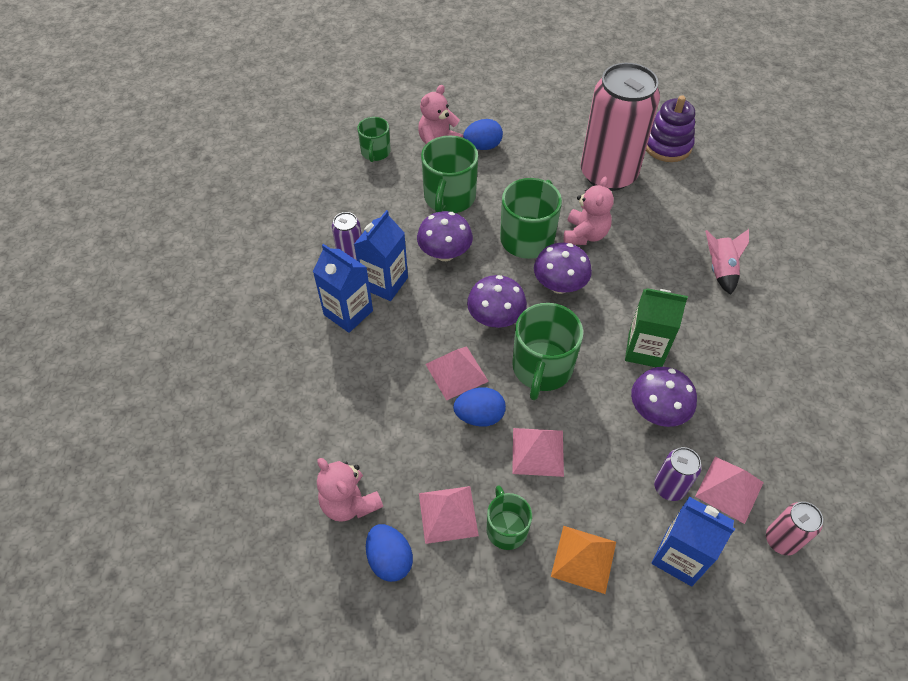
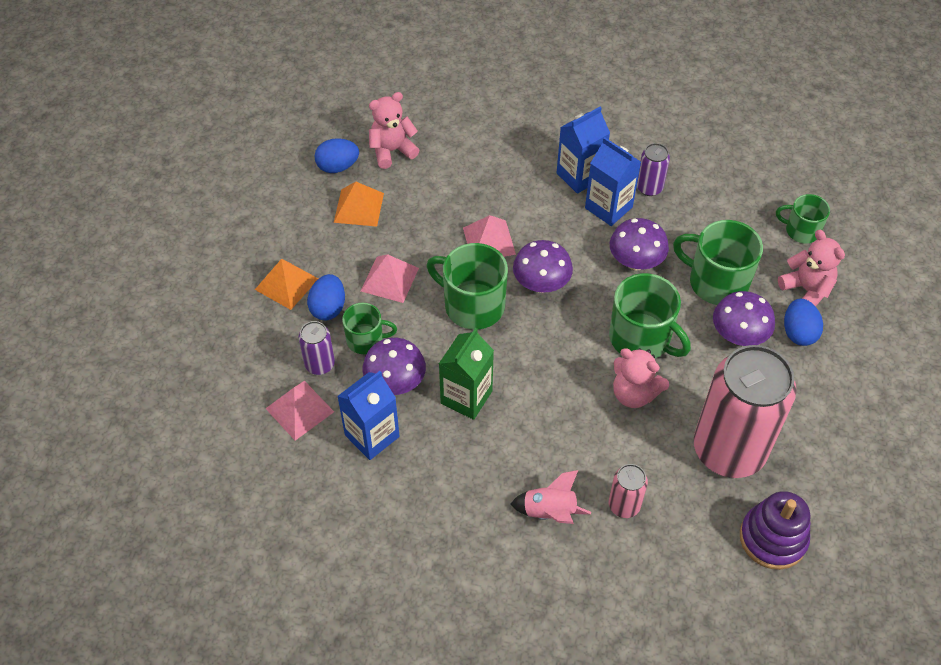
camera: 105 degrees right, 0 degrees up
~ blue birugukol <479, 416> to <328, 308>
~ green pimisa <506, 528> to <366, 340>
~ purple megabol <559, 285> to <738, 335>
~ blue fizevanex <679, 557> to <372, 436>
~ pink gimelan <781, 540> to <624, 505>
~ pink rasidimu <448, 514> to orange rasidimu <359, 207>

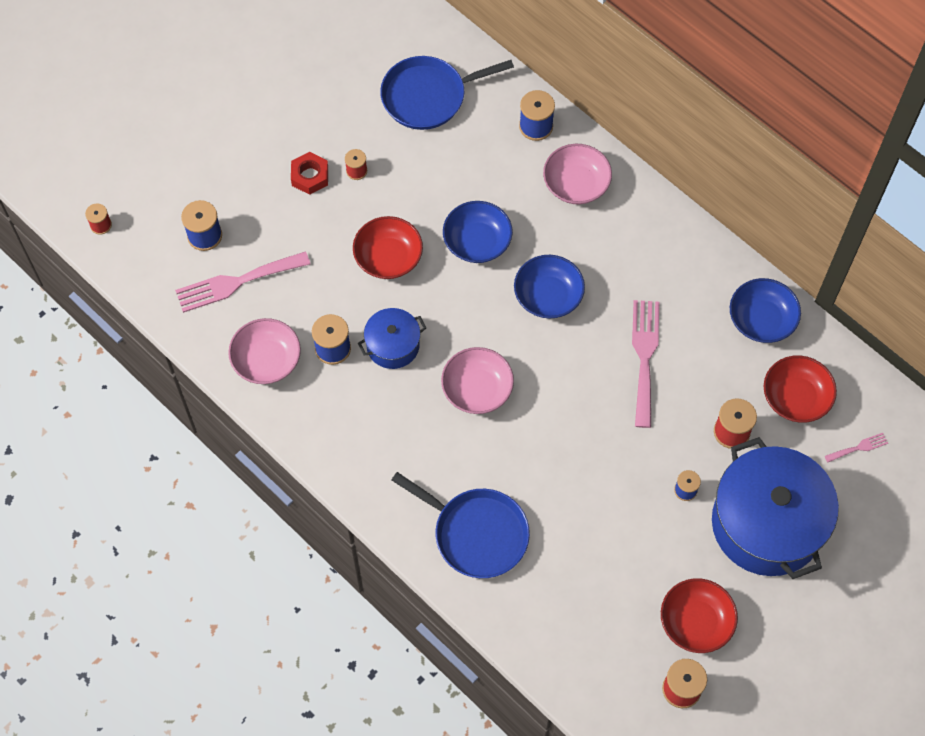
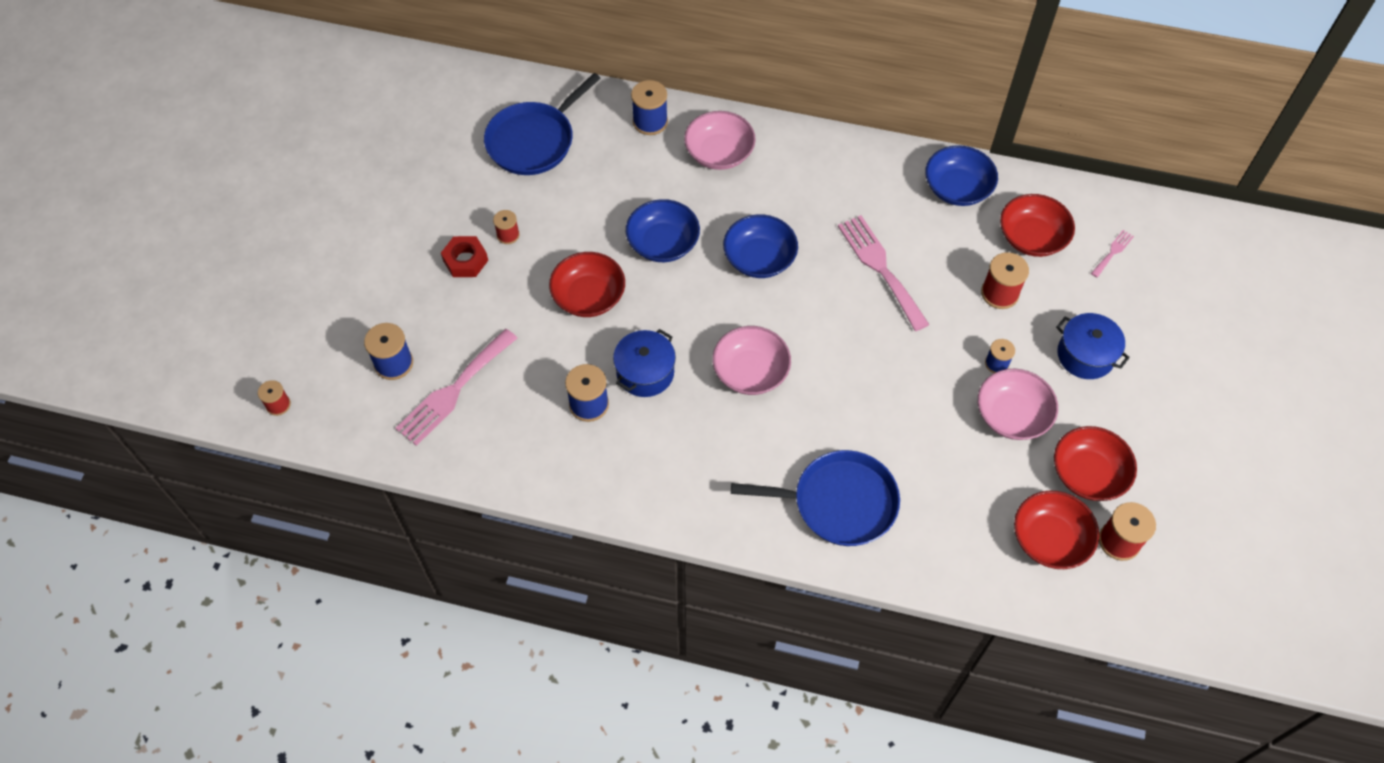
camera: 30 degrees left, 5 degrees down
+ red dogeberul <1050, 539>
~ pink dogeberul <266, 360> to <1012, 415>
~ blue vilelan <767, 523> = <1085, 355> x0.49

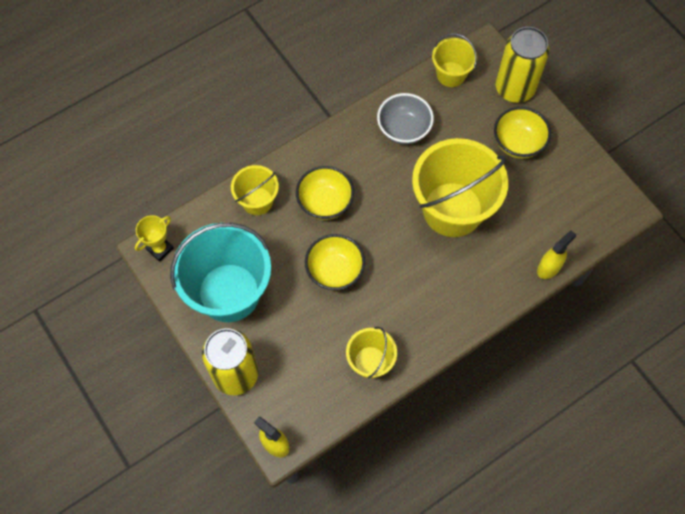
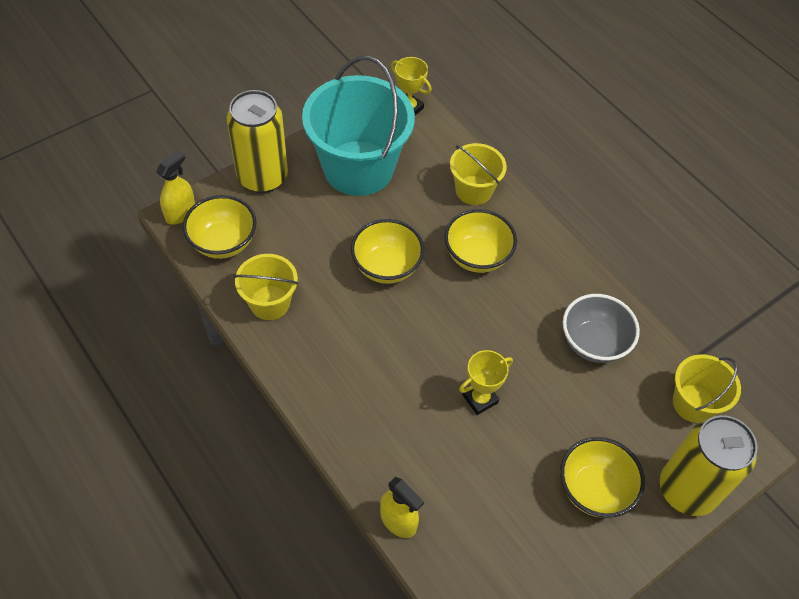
camera: 85 degrees right, 10 degrees down
+ yellow dogeberul <223, 242>
~ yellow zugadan <452, 209> to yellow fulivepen <480, 399>

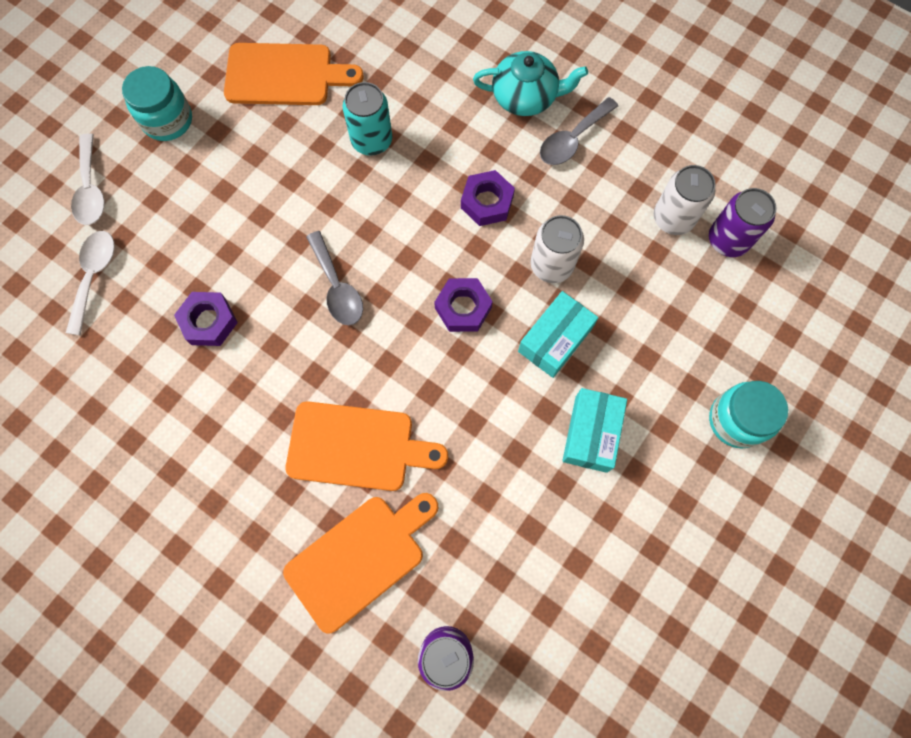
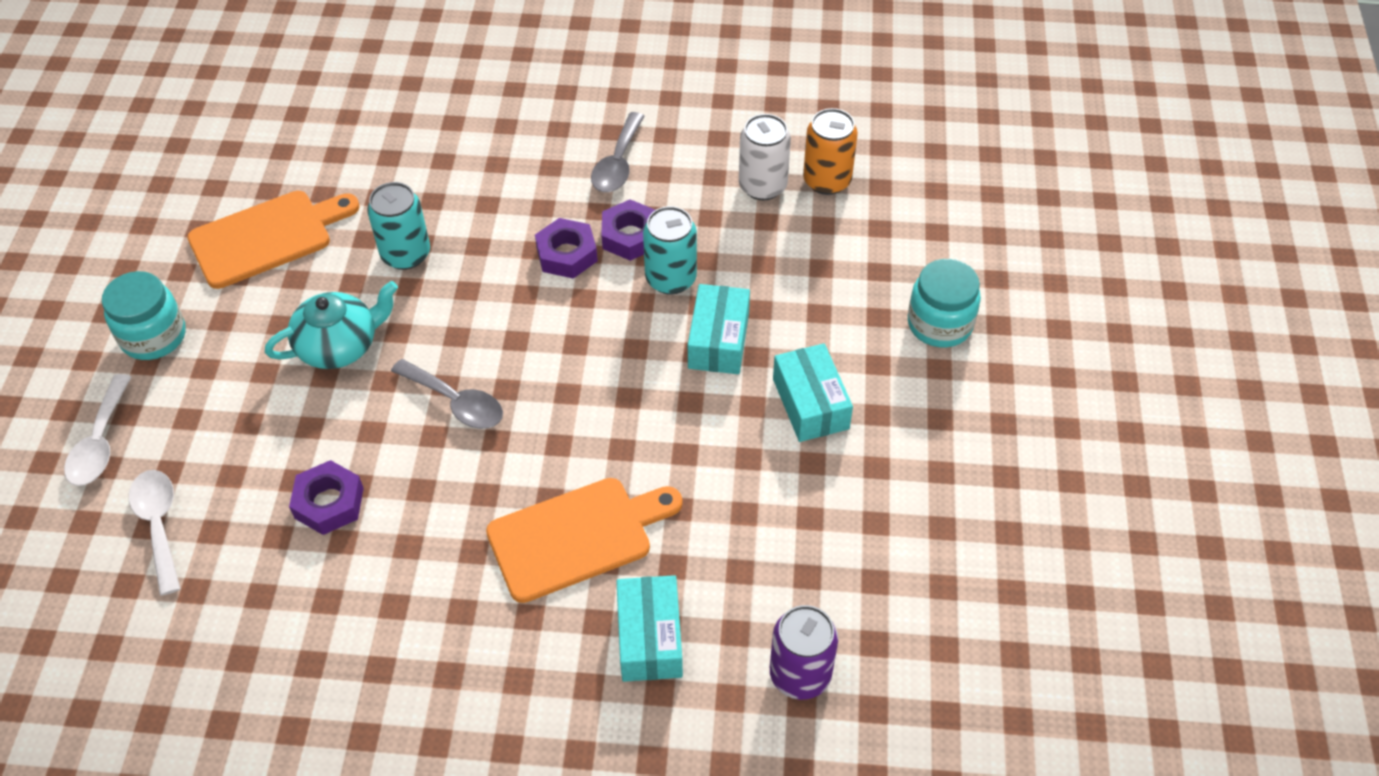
camera: 30 degrees left, 20 degrees down
~ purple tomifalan <463, 308> to <630, 236>
~ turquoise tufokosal <525, 97> to <339, 345>
~ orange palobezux <360, 558> to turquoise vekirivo <650, 638>
~ white gimelan <551, 265> to turquoise gimelan <671, 279>
~ purple gimelan <728, 240> to orange gimelan <827, 180>
~ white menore <91, 189> = <100, 443> 45 degrees clockwise

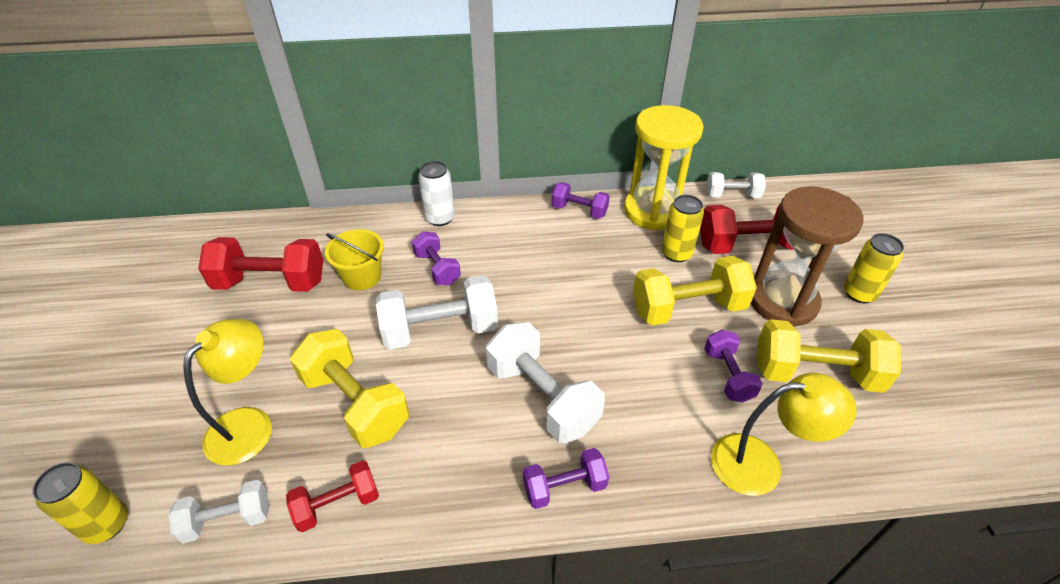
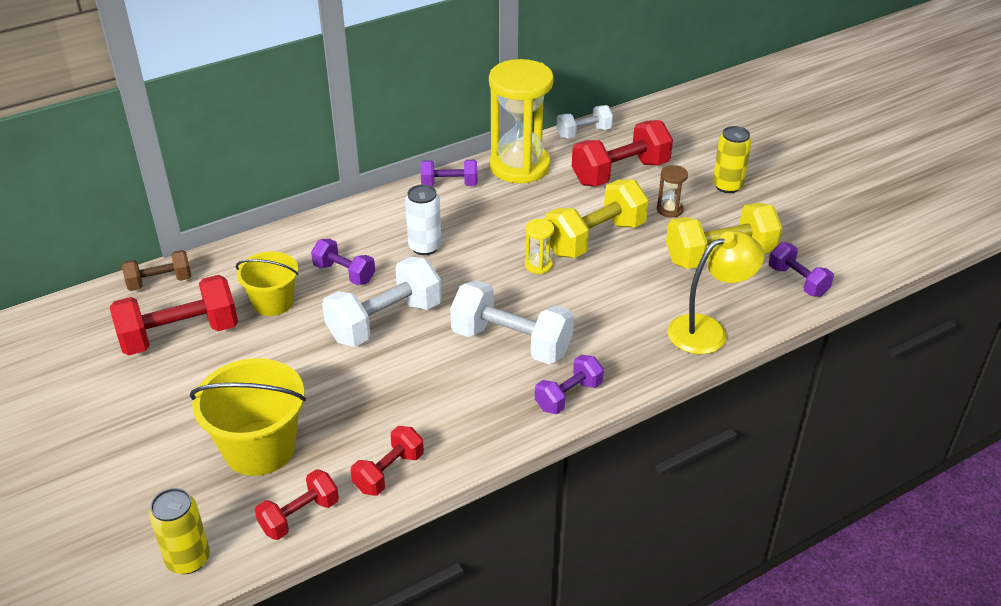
camera: 25 degrees left, 5 degrees down
- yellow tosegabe <355, 403>
- yellow gimelan <676, 253>
+ brown tosegabe <160, 282>
+ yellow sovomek <538, 265>
~ white gimelan <440, 218> to <425, 247>
~ purple tosegabe <728, 375> to <797, 281>
~ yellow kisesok <249, 424> to yellow zugadan <259, 448>
~ white tosegabe <228, 520> to red tosegabe <299, 516>
~ brown sovomek <782, 301> = <669, 210> x0.41

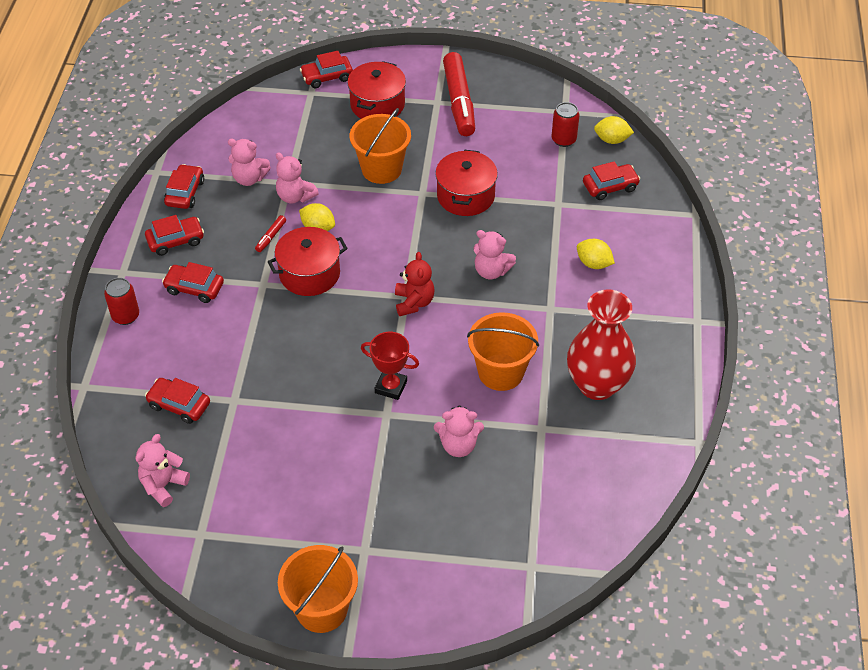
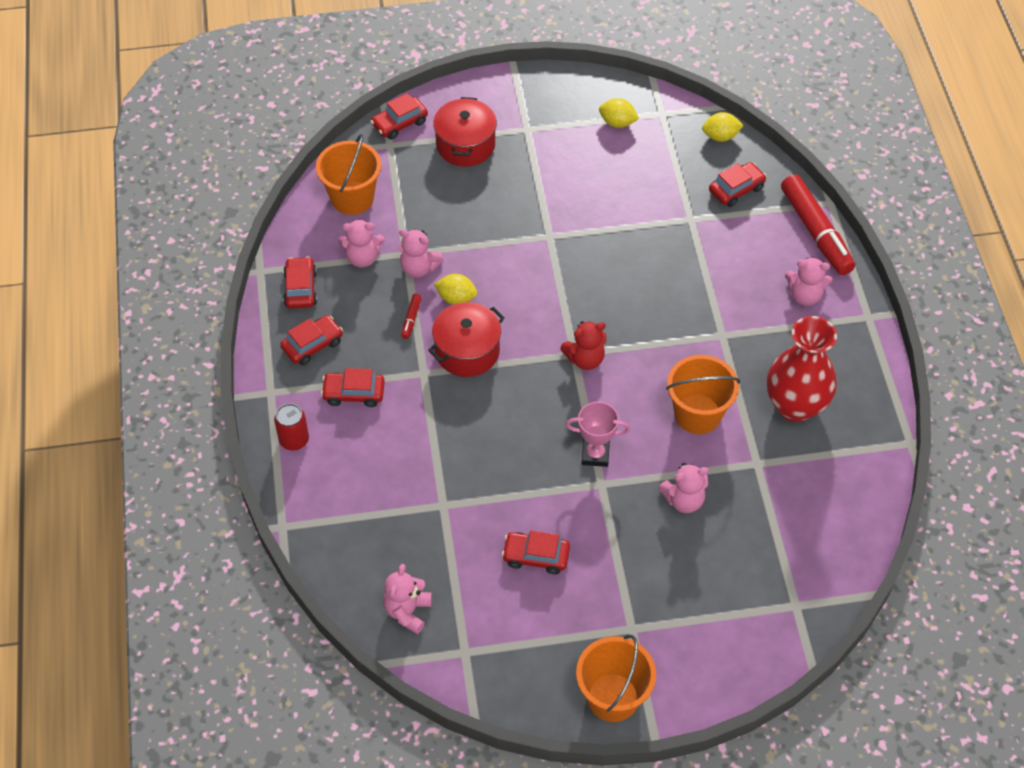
camera: 15 degrees left, 5 degrees up
- red vilelan <465, 196>
- red gimelan <563, 140>
~ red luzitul <179, 405> to <536, 556>
~ orange zugadan <381, 169> to <352, 198>
~ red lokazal <459, 101> to <816, 231>
~ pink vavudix <491, 271> to <805, 295>
~ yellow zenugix <593, 263> to <617, 123>
~ red fulivepen <391, 387> to pink fulivepen <595, 454>
~ red vavudix <414, 302> = <585, 359> 90 degrees clockwise

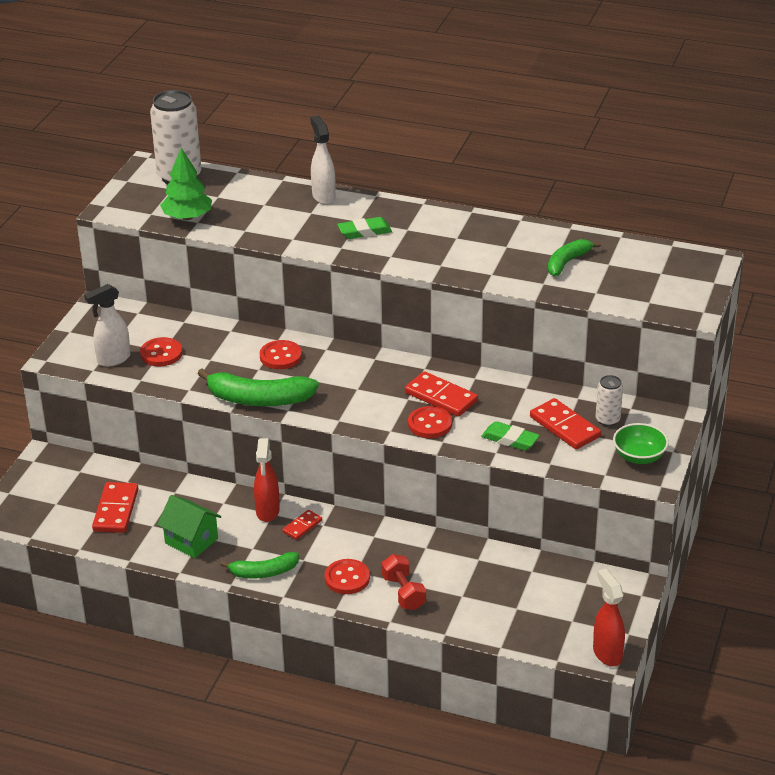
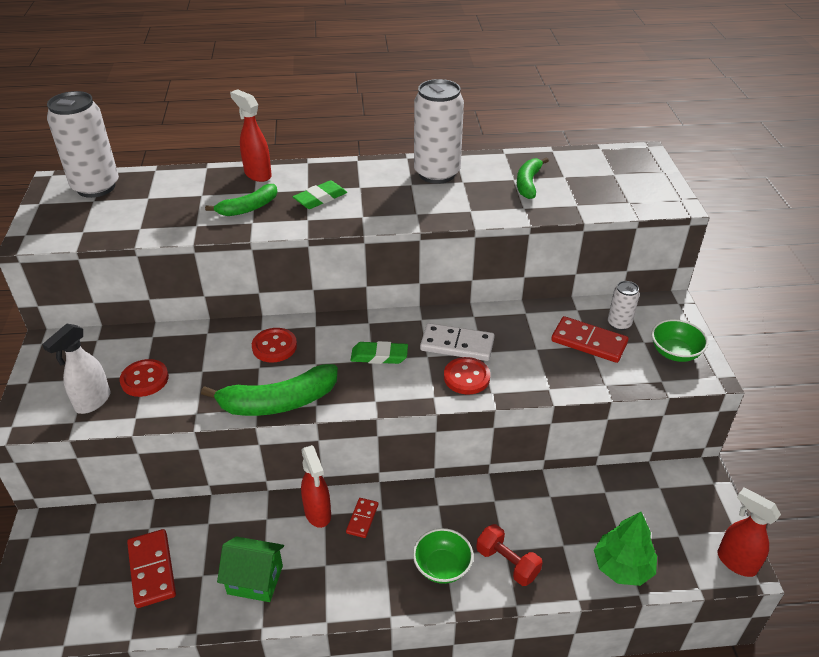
camera: 25 degrees left, 5 degrees up
+ white gimelan <437, 173>
~ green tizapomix <187, 217> to <622, 567>
~ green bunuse <264, 572> to <248, 208>
~ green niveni <510, 439> to <379, 356>
~ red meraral <347, 578> to green dogeberul <442, 566>
~ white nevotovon <323, 196> to red nevotovon <257, 174>
~ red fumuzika <441, 397> to white fumuzika <457, 345>

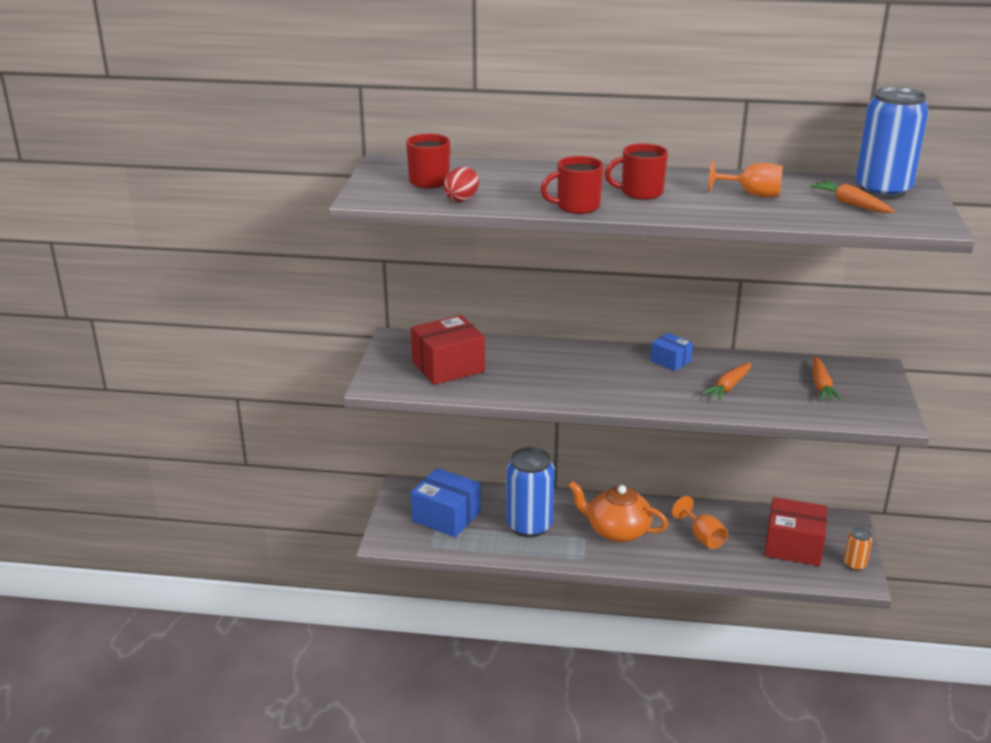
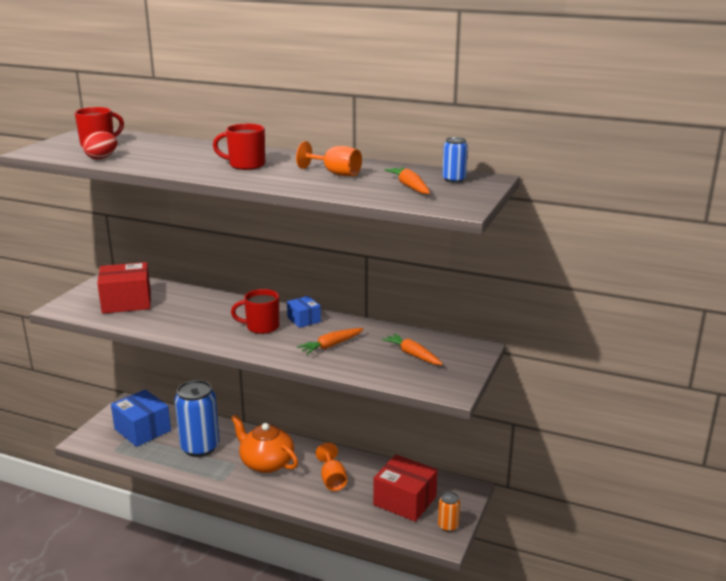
camera: 15 degrees right, 5 degrees down
~ red pimisa <576, 207> to <261, 327>
~ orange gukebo <821, 385> = <412, 355> 120 degrees clockwise
~ blue gimelan <882, 190> = <454, 180> x0.46

